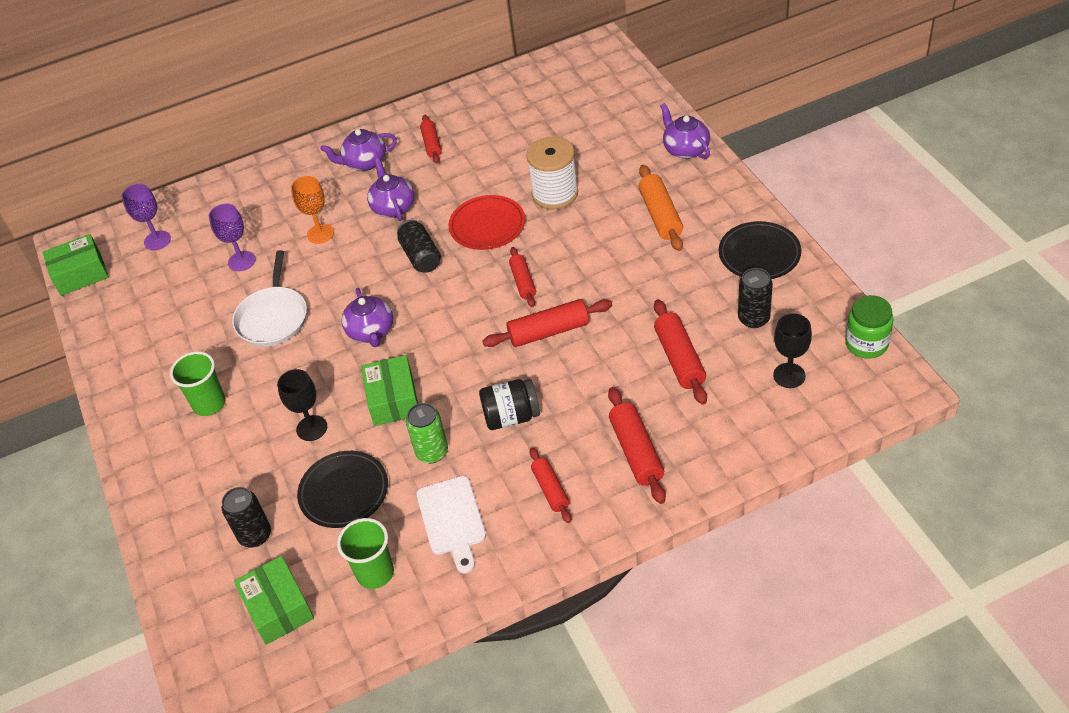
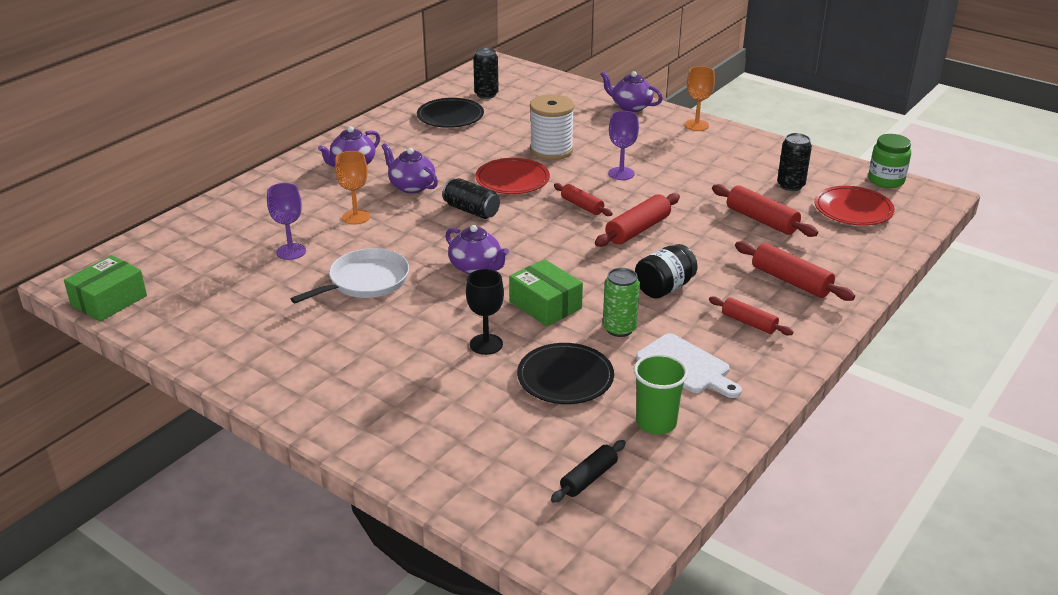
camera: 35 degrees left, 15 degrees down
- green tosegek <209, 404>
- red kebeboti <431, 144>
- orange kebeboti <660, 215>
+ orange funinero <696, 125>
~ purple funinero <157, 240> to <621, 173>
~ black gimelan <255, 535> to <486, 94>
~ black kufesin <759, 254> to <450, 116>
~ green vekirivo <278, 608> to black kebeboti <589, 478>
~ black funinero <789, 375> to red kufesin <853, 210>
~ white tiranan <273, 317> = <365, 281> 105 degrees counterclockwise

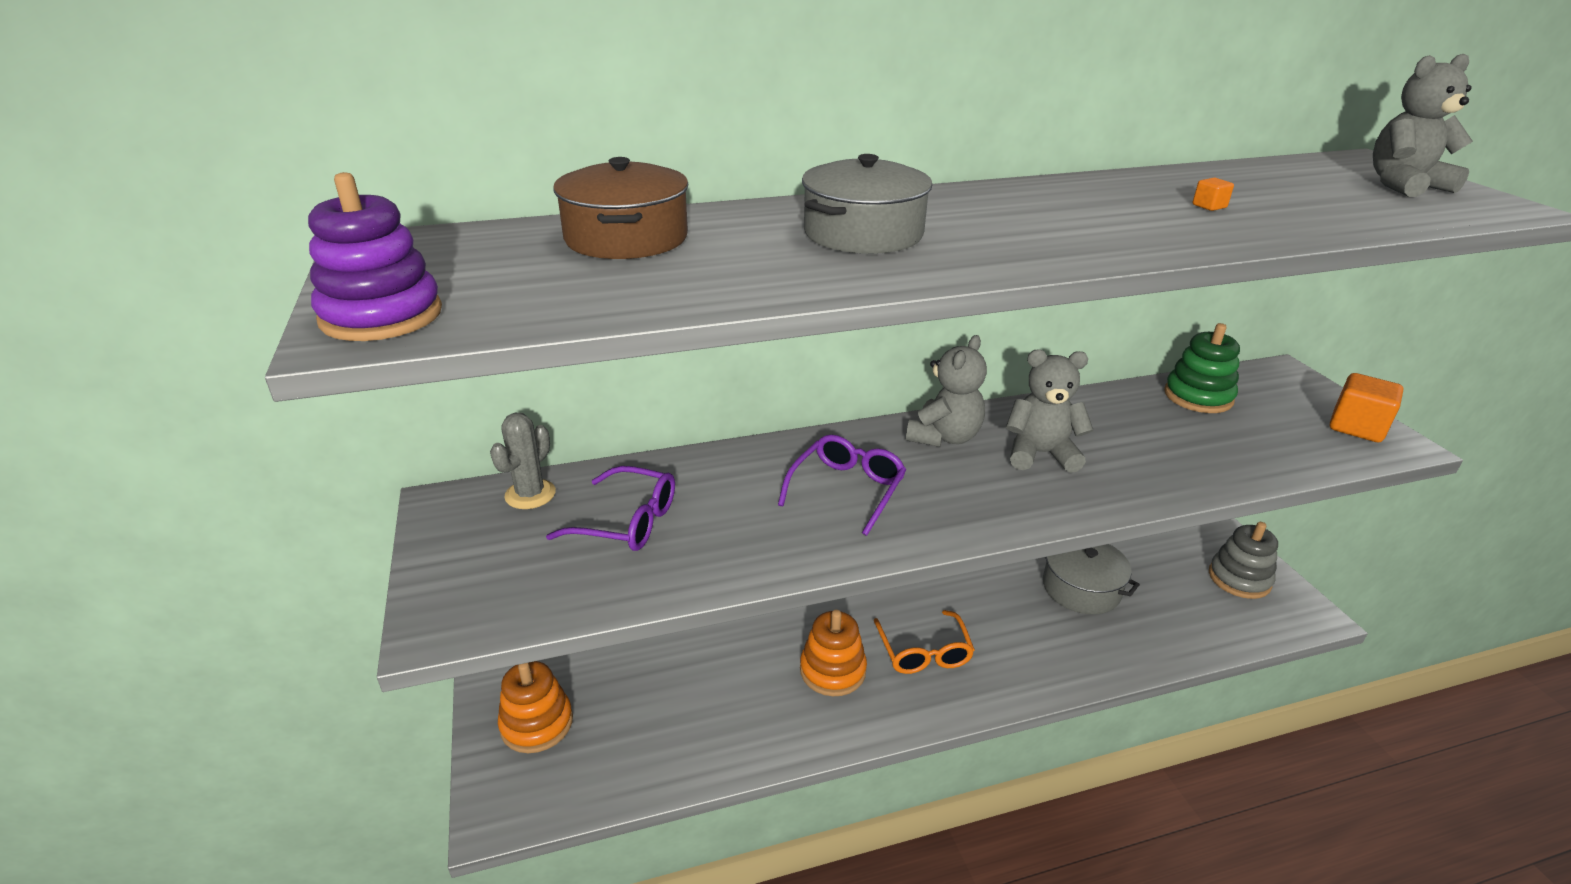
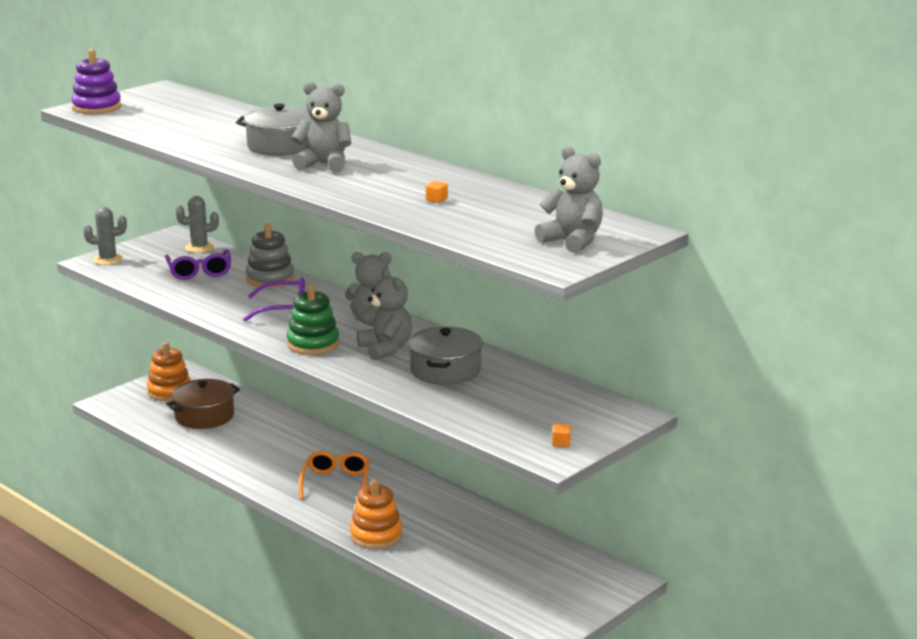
camera: 60 degrees right, 10 degrees down
+ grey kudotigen <108, 260>
+ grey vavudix <324, 164>
~ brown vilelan <626, 238> to <204, 416>
~ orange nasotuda <832, 670> to <376, 535>
~ grey vilelan <1081, 588> to <445, 370>
~ green nasotuda <1198, 397> to <313, 344>
~ grey nasotuda <1239, 579> to <270, 279>
~ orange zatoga <924, 652> = <336, 482> 135 degrees clockwise
~ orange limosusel <1356, 427> = <561, 443> x0.43

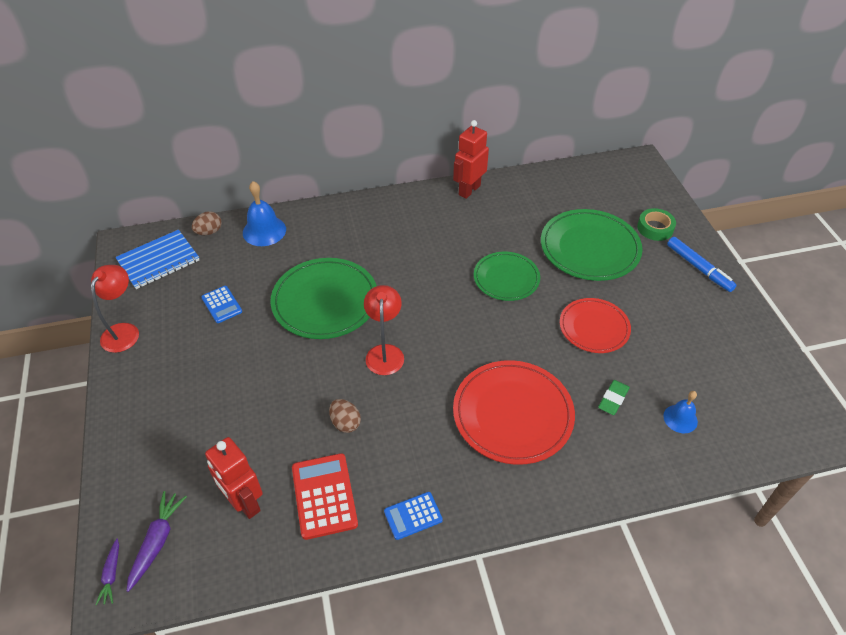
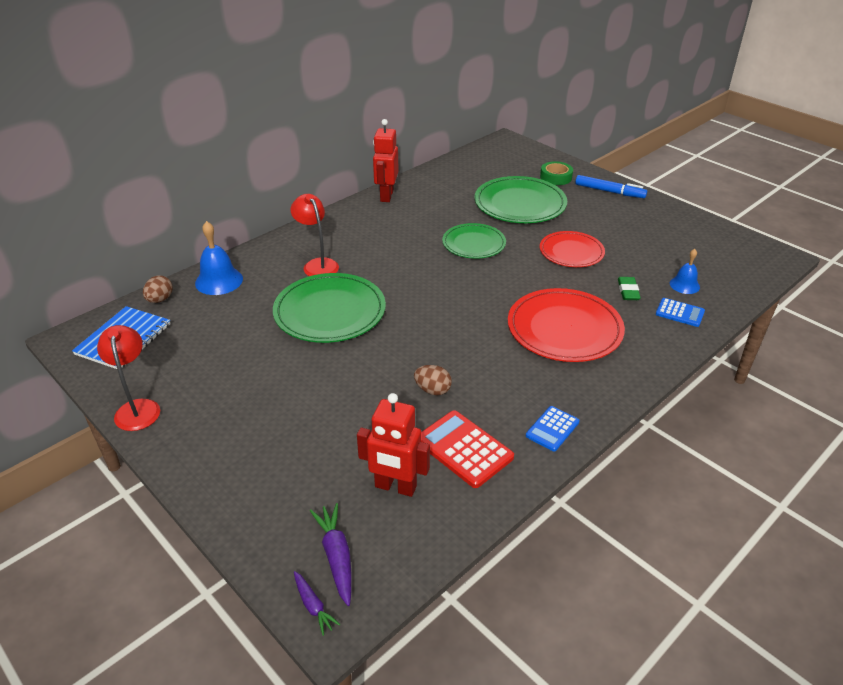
camera: 30 degrees left, 10 degrees down
~ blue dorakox <222, 304> to <679, 313>
~ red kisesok <385, 352> to <317, 264>

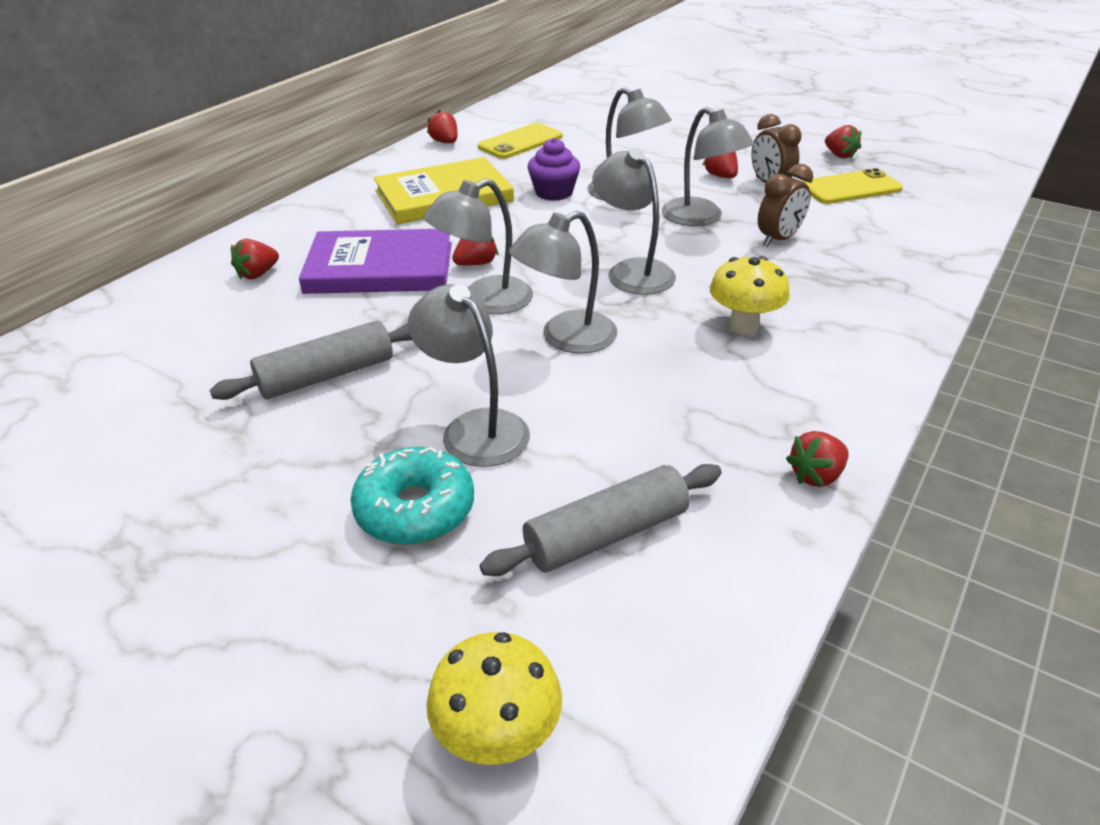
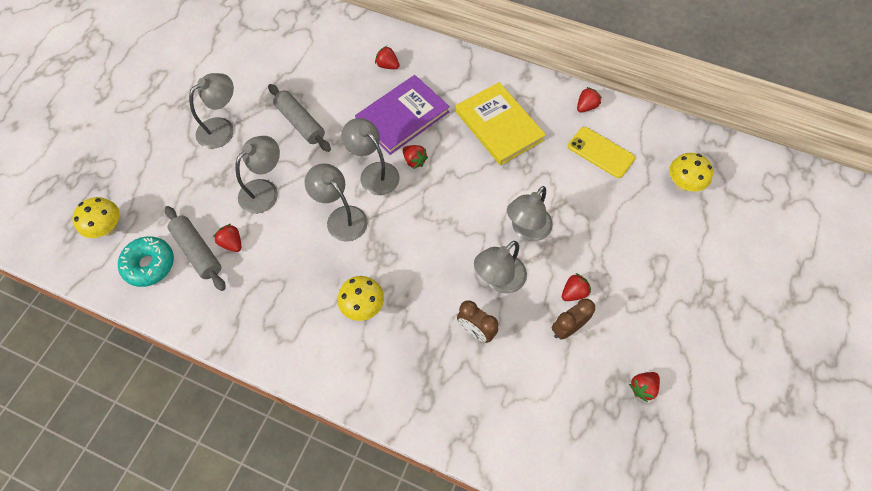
camera: 80 degrees right, 25 degrees up
- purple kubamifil <554, 192>
- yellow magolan <850, 188>
+ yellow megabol <682, 184>
~ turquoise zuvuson <415, 509> to <149, 265>
~ grey kisesok <632, 271> to <222, 128>
~ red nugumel <816, 476> to <232, 243>
~ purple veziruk <380, 267> = <402, 116> 60 degrees clockwise

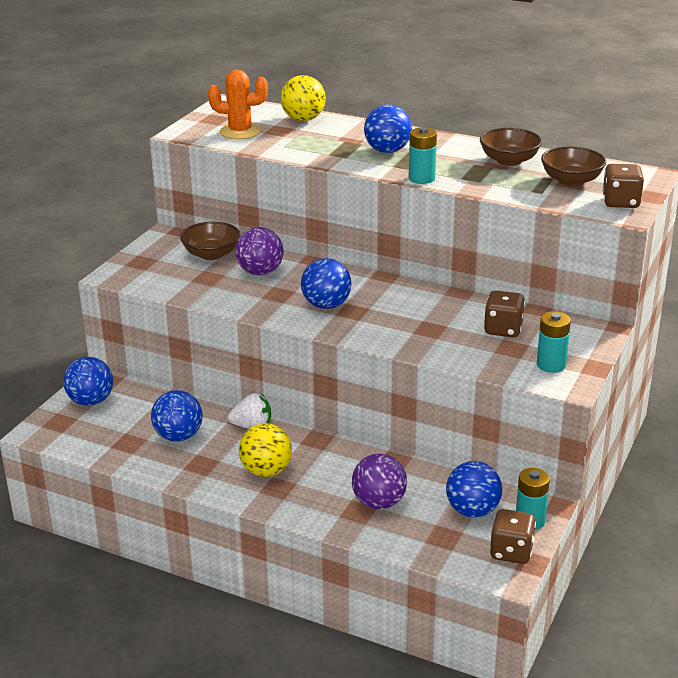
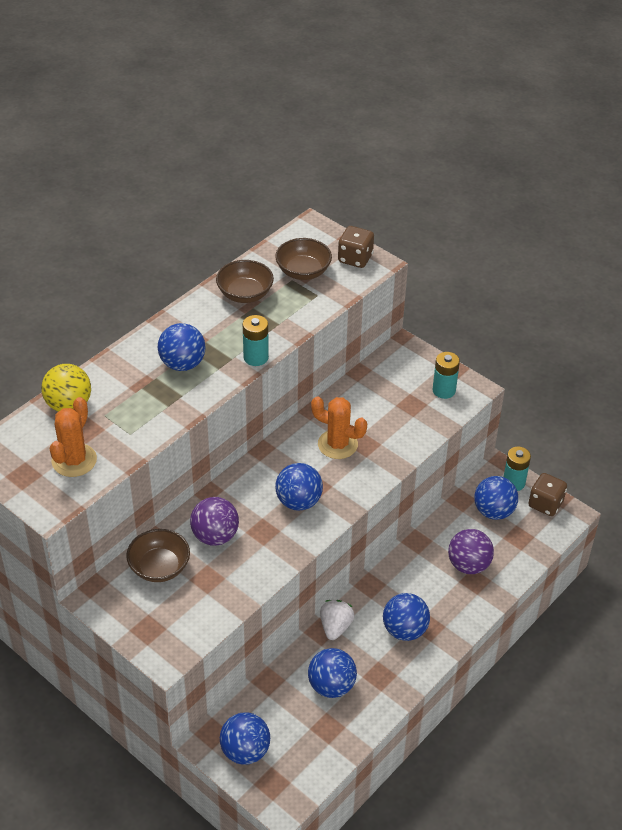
camera: 75 degrees left, 15 degrees up
- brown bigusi <503, 329>
+ orange kudotigen <337, 444>
~ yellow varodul <266, 471> to blue varodul <404, 630>

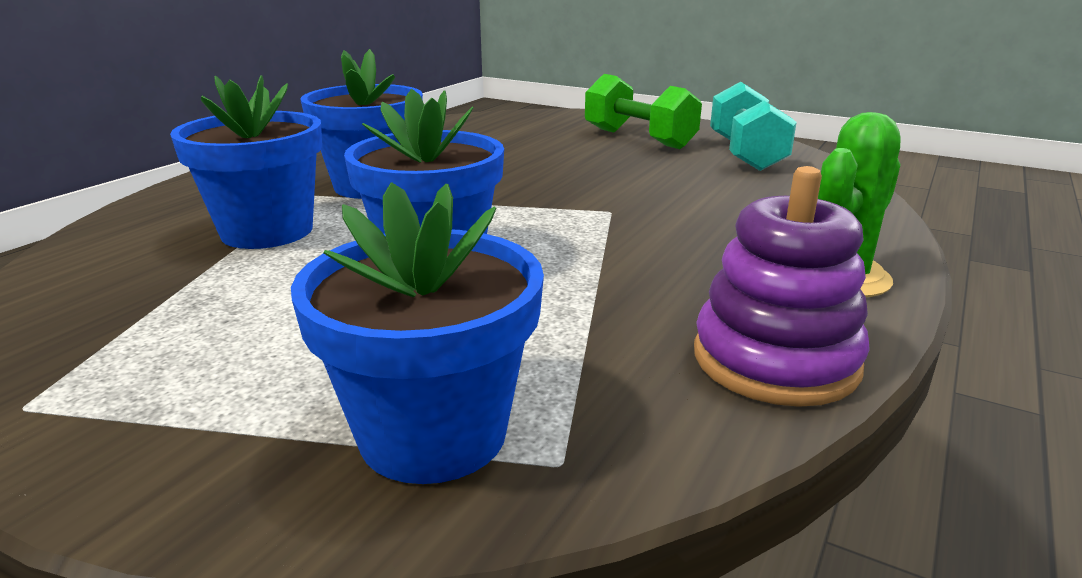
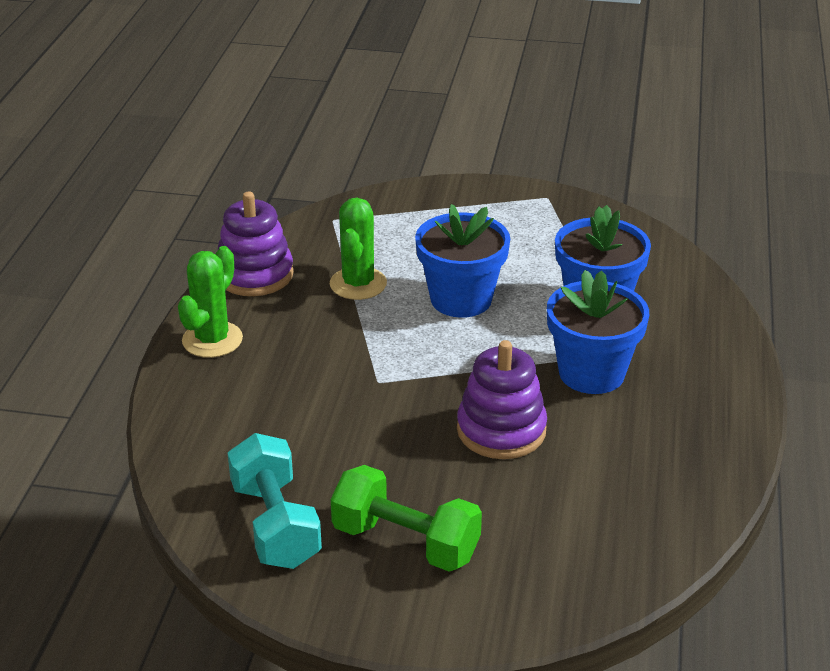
camera: 160 degrees right, 10 degrees up
- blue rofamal <433, 433>
+ green kudotigen <358, 284>
+ purple nasotuda <501, 430>

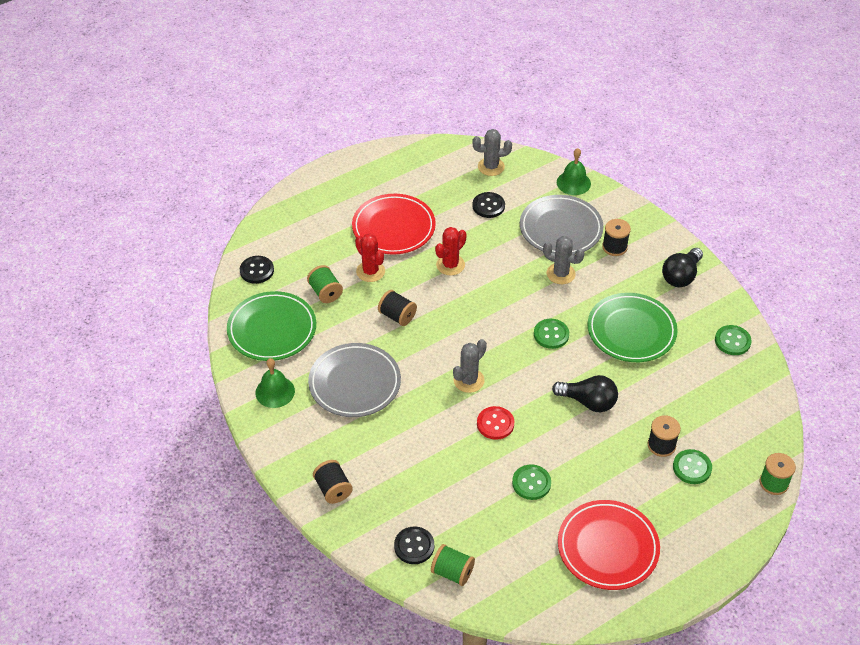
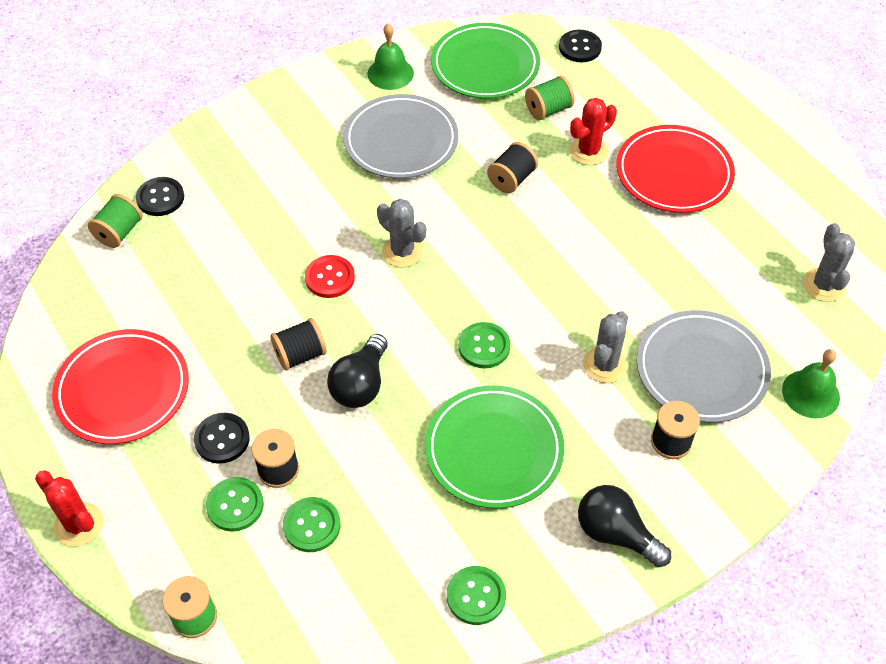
camera: 90 degrees right, 5 degrees up
~ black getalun <333, 489> to <300, 355>
~ red kudotigen <450, 265> to <79, 524>
~ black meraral <488, 206> to <222, 439>
~ green meraral <531, 483> to <312, 525>

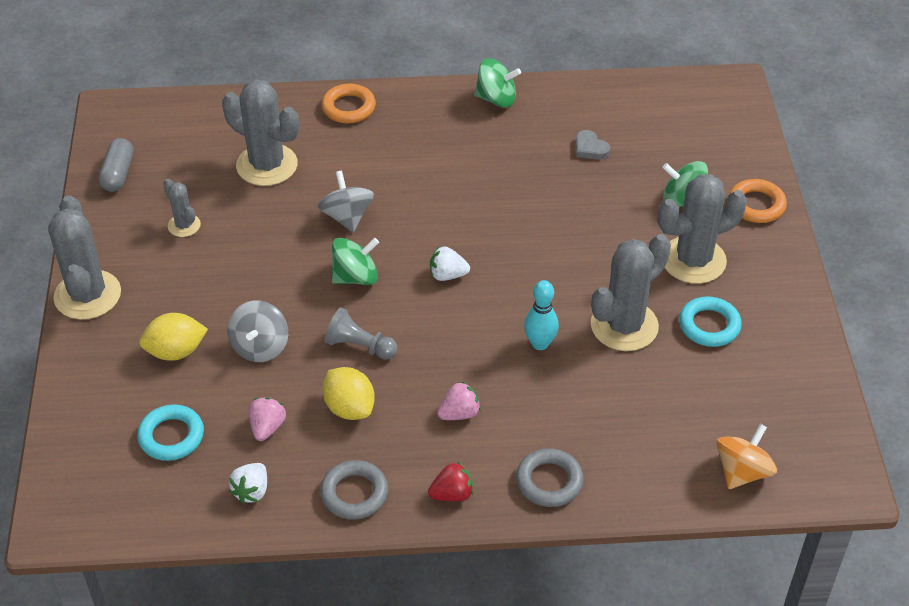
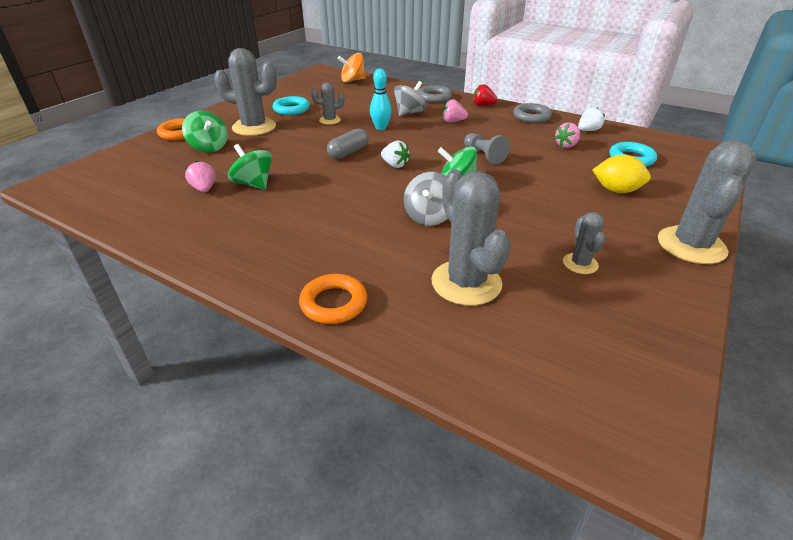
camera: 145 degrees left, 10 degrees down
- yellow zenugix <349, 408>
~ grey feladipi <118, 174> to <348, 152>
~ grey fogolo <260, 347> to <409, 113>
~ green fogolo <496, 99> to <253, 184>
~ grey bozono <590, 148> to pink nugumel <204, 189>
~ grey kudotigen <624, 326> = <330, 120> x0.51

